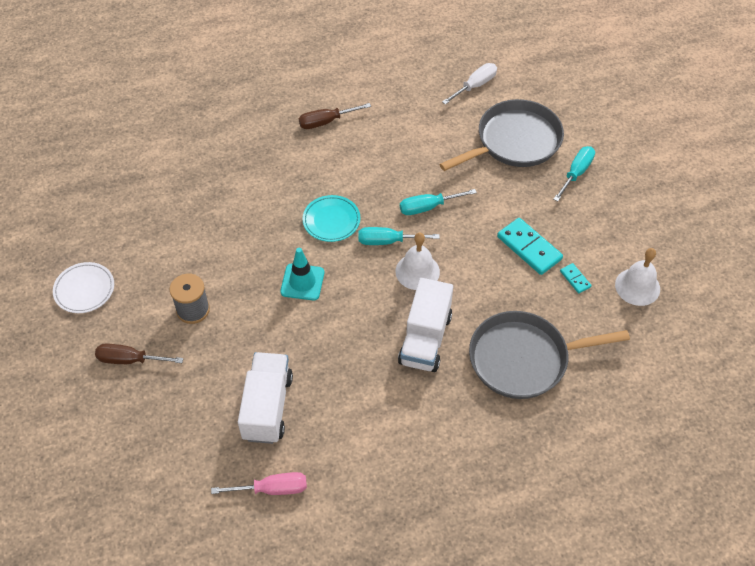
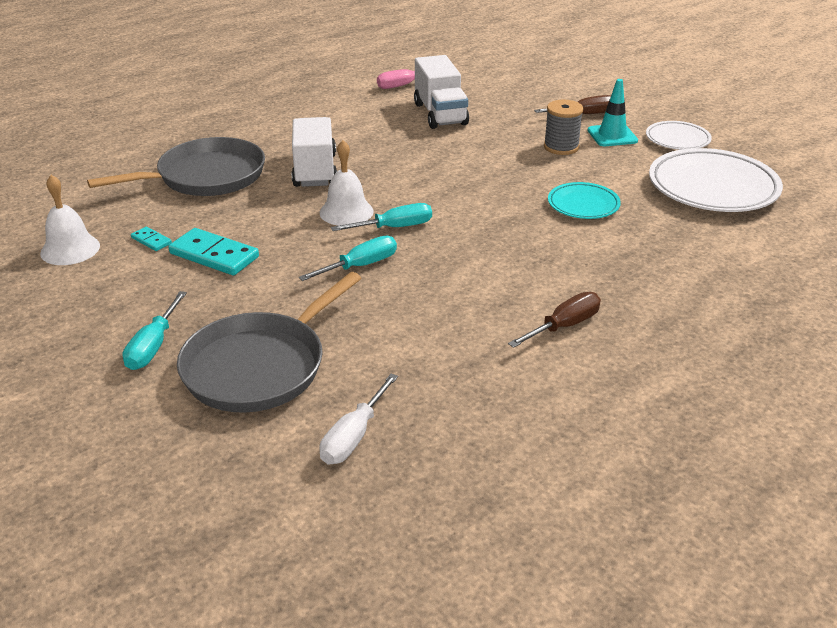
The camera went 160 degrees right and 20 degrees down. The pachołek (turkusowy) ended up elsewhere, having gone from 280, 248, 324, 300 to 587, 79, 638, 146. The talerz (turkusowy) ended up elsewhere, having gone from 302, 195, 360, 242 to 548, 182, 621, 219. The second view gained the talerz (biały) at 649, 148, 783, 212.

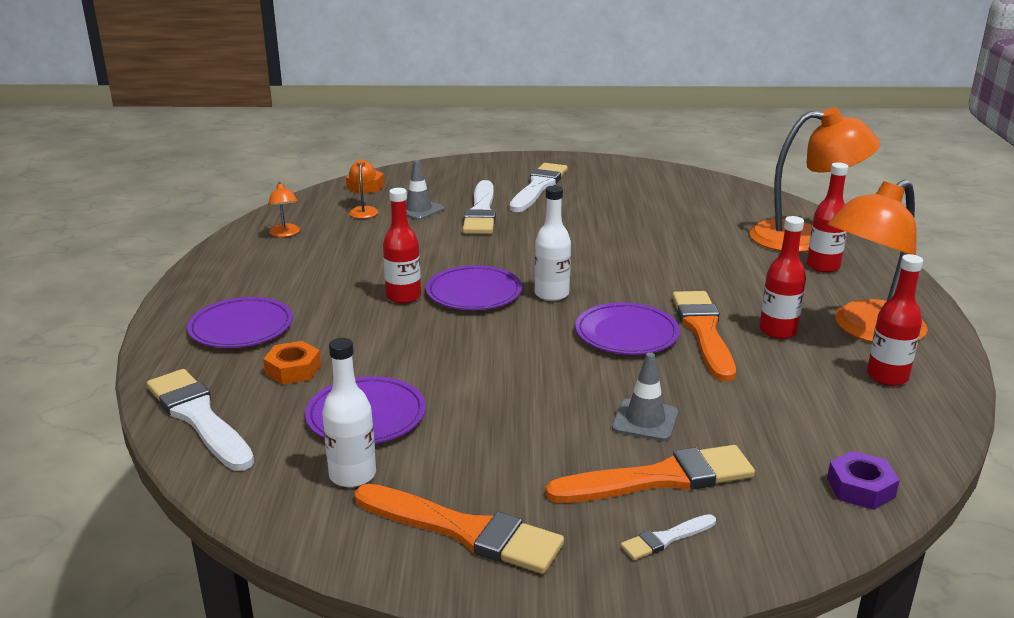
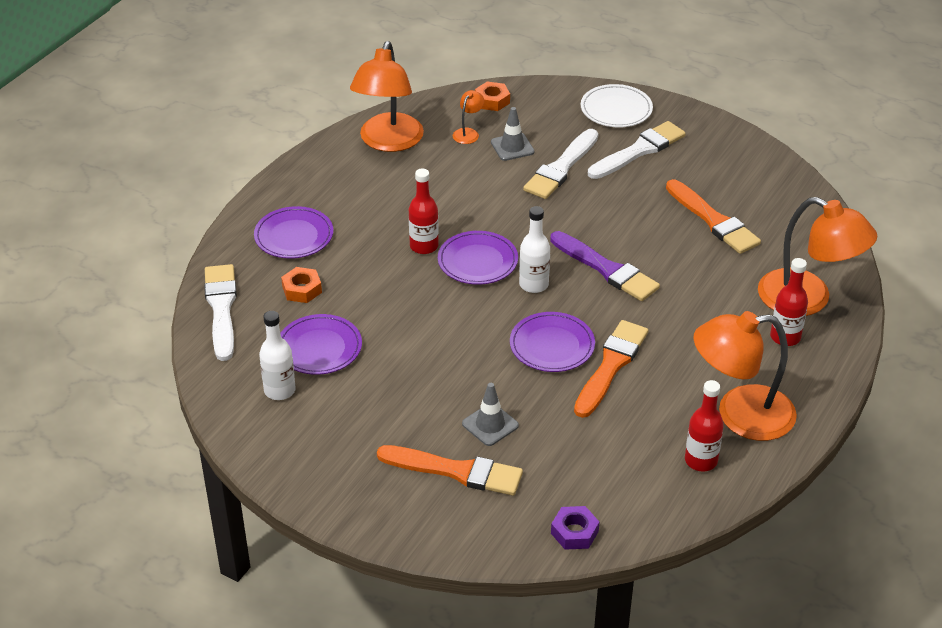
The camera went 30 degrees right and 15 degrees up. The size of the lampka (pomarańczowy) at 268, 182, 300, 237 changed by a factor of 2.40. The pędzel (pomarańczowy) ended up elsewhere, having gone from 355, 484, 564, 574 to 666, 179, 761, 254. The second view lost the pędzel (biały) at 621, 514, 716, 560. The second view lost the butelka (czerwony) at 759, 216, 806, 339. The second view gained the pędzel (fioletowy) at 550, 231, 660, 301. The second view gained the talerz (biały) at 581, 84, 653, 127.

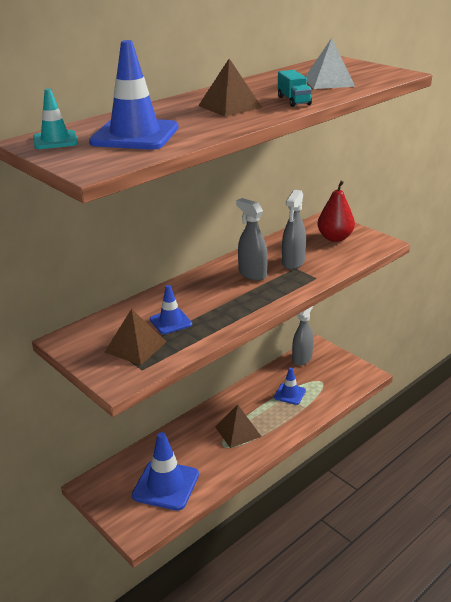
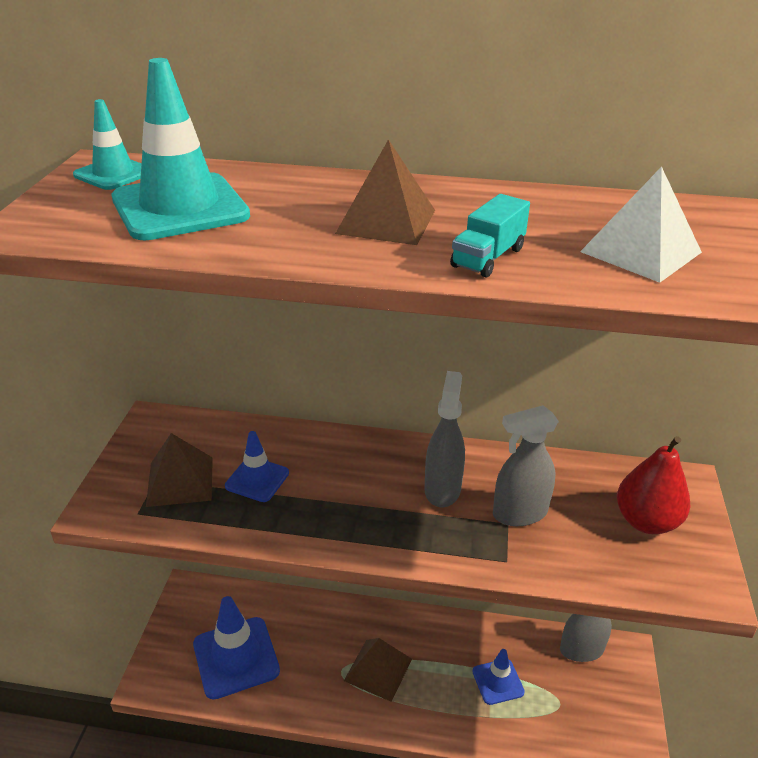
The camera went 50 degrees right and 5 degrees up. What was the pachołek (niebieski) at 89, 40, 178, 150 turned into the pachołek (turkusowy) at 112, 58, 250, 240.

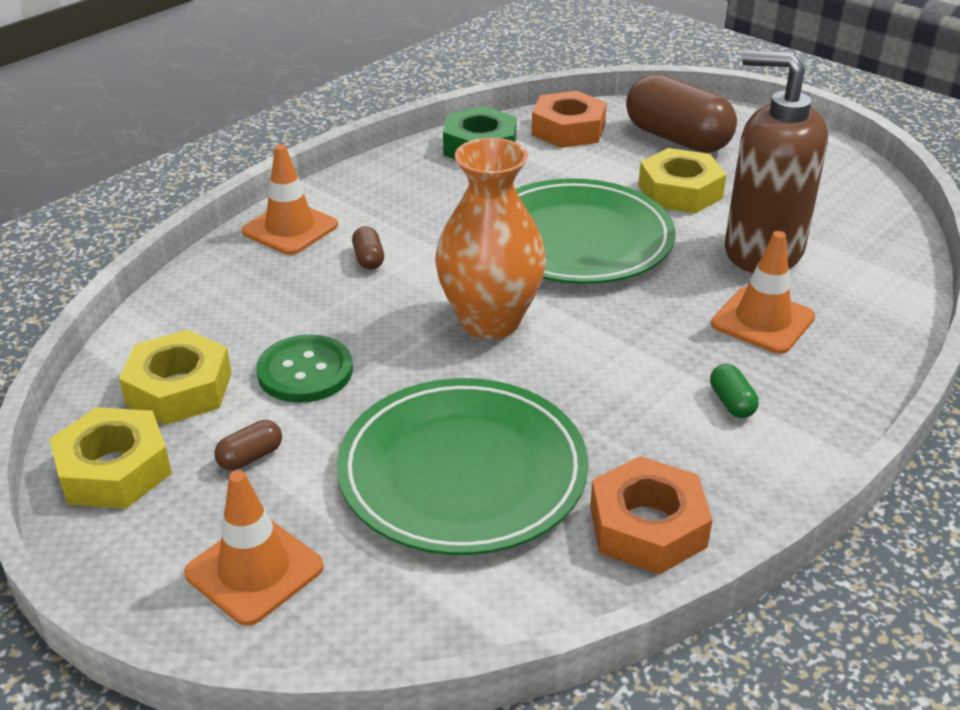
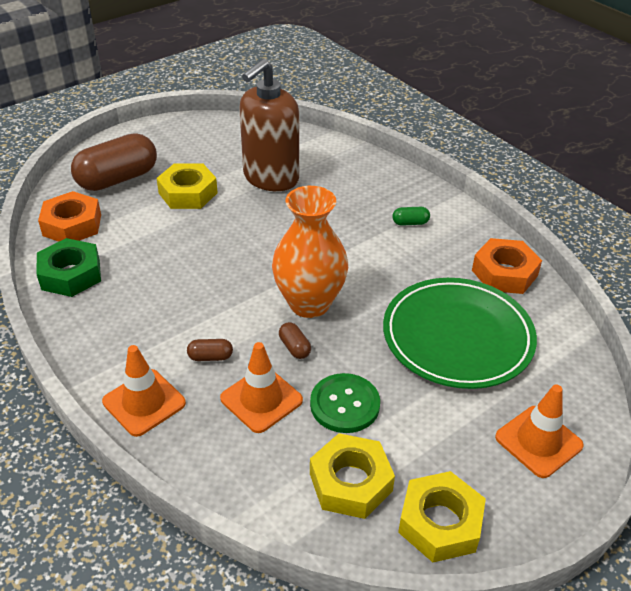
The camera went 80 degrees left and 5 degrees up. The kapsułka (brązowy) ended up elsewhere, having gone from 214, 420, 282, 470 to 279, 322, 311, 359. The second view lost the talerz (zielony) at 516, 178, 676, 284. The pachołek (pomarańczowy) ended up elsewhere, having gone from 711, 231, 815, 354 to 220, 342, 303, 433.

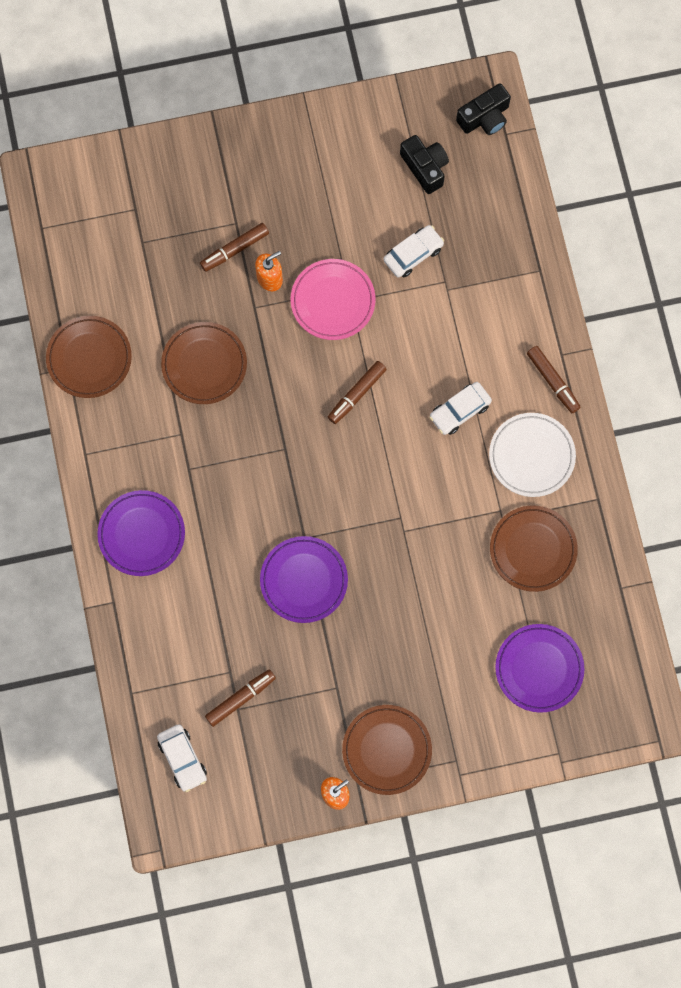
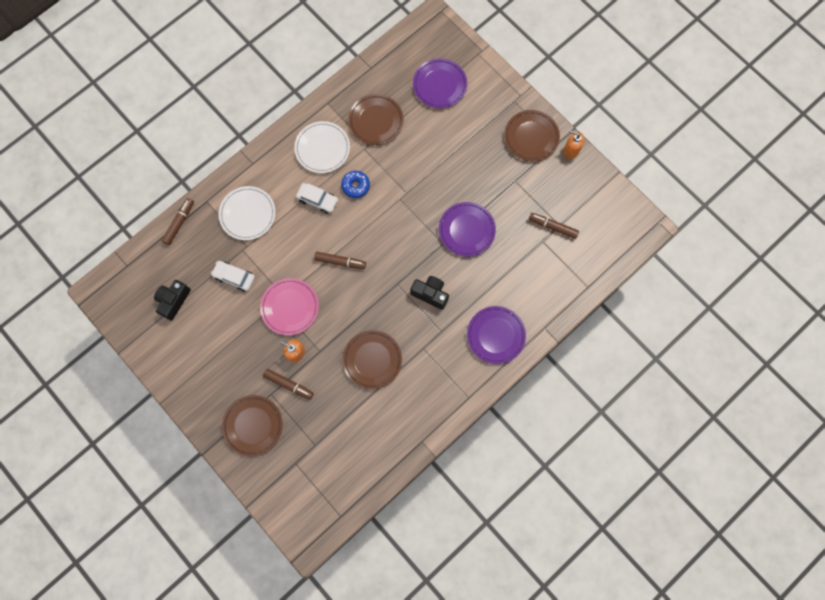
The camera went 120 degrees left and 0 degrees up. The talerz (brązowy) ended up elsewhere, having gone from 46, 316, 132, 398 to 222, 395, 283, 456. The second view lost the samochód (biały) at 157, 724, 207, 792. The aparat fotograficzny (czarny) ended up elsewhere, having gone from 456, 83, 511, 135 to 410, 276, 449, 310. The flamaster (brązowy) ended up elsewhere, having gone from 527, 346, 581, 413 to 162, 198, 194, 245. The second view gained the talerz (biały) at 219, 186, 276, 240. The second view gained the donut (niebieski) at 341, 171, 370, 198.

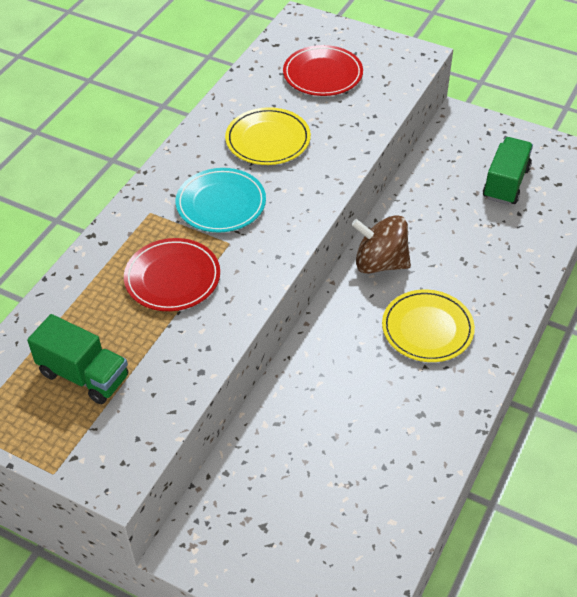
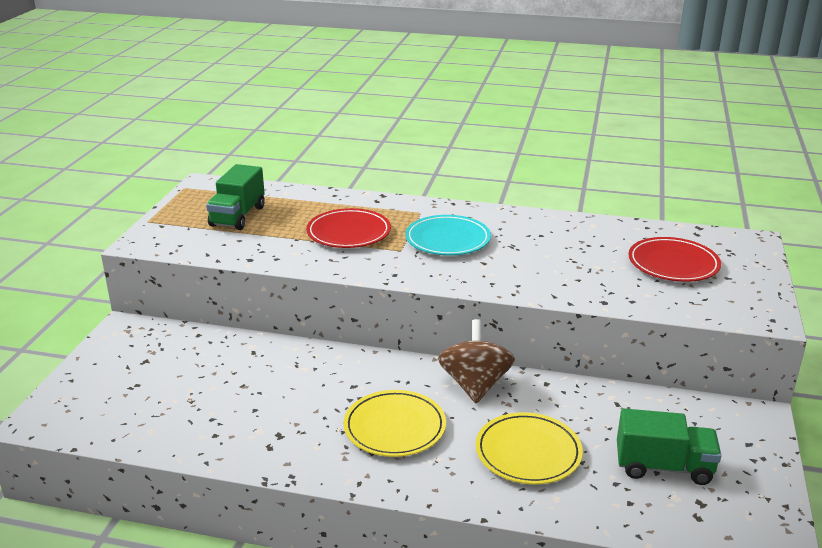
The camera went 75 degrees right and 20 degrees down. The talerz (żółty) ended up elsewhere, having gone from 225, 107, 311, 165 to 476, 412, 583, 484.

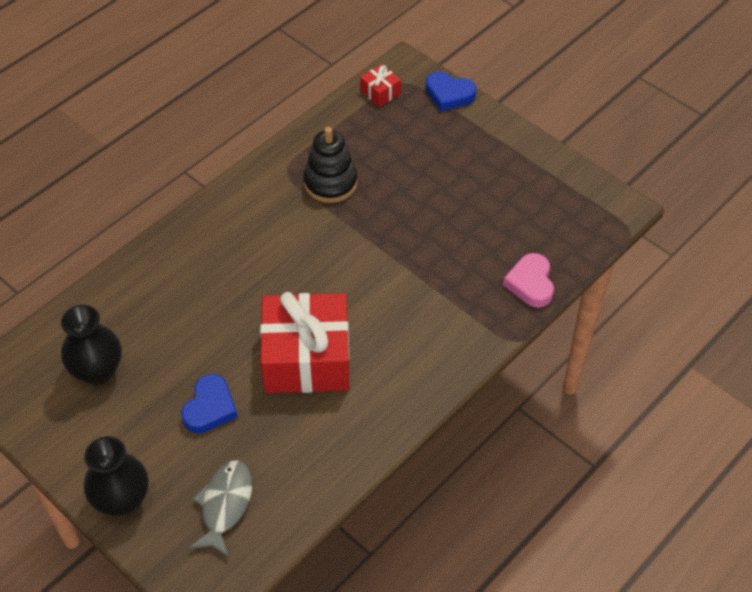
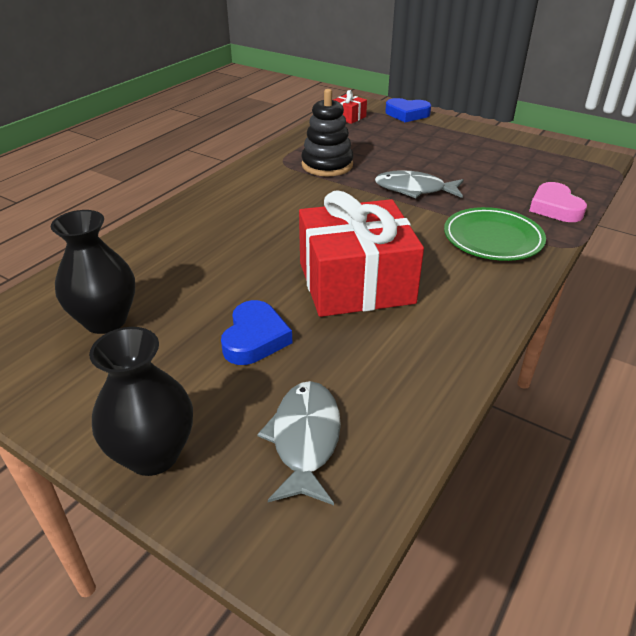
The camera went 10 degrees left and 15 degrees down. The second view gained the ryba (szary) at 375, 170, 464, 198. The second view gained the talerz (zielony) at 444, 207, 546, 261.

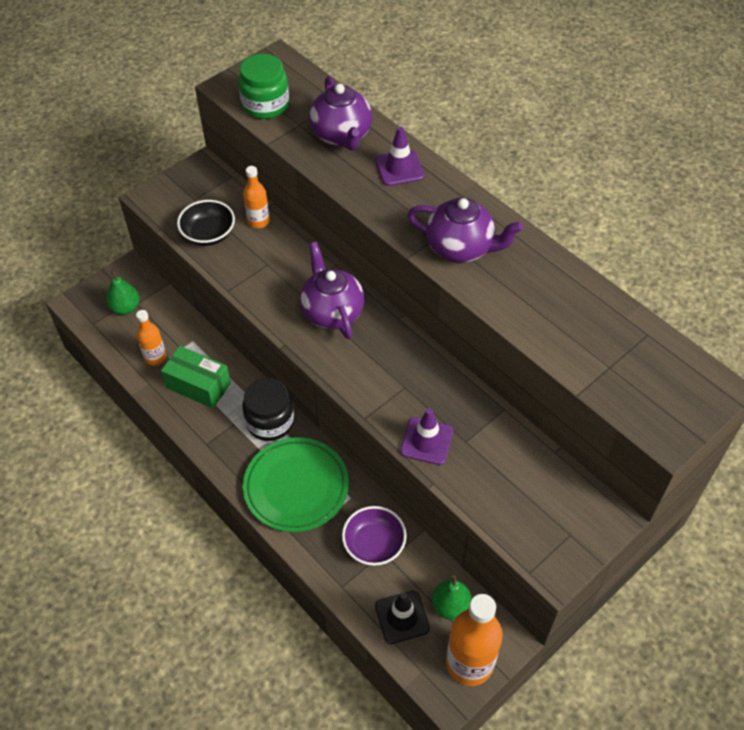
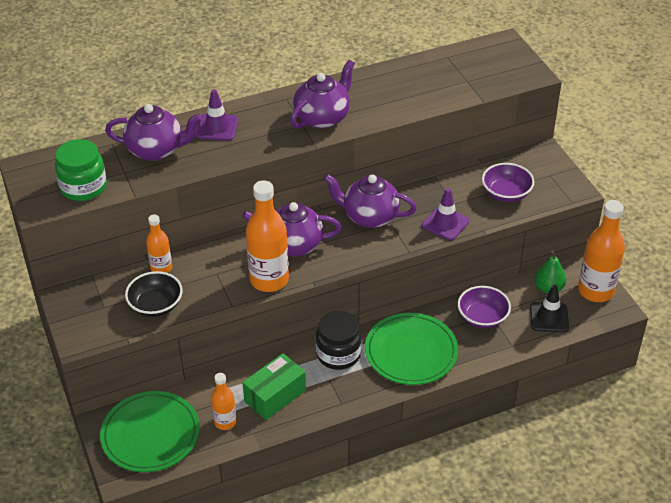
The camera went 70 degrees left and 10 degrees down. Where the gruszka (zielony) stood at 106, 270, 140, 315, the talerz (zielony) came to stand at 100, 391, 200, 472. The second view gained the butelka (pomarańczowy) at 246, 180, 289, 292. The second view gained the imbryk (fioletowy) at 324, 174, 417, 228. The second view gained the miska (fioletowy) at 482, 163, 534, 202.

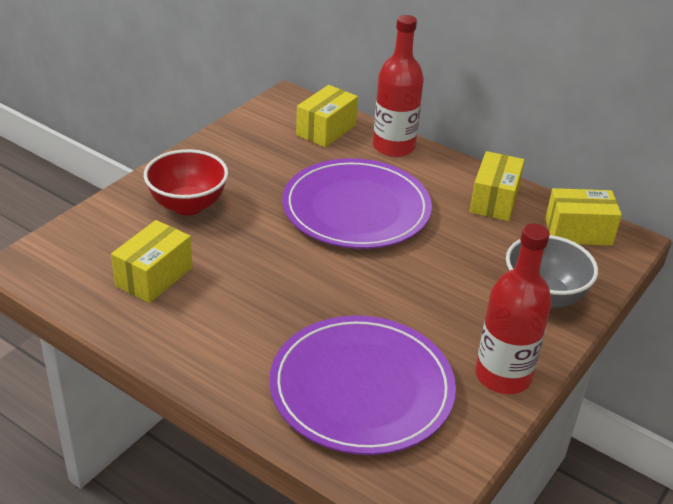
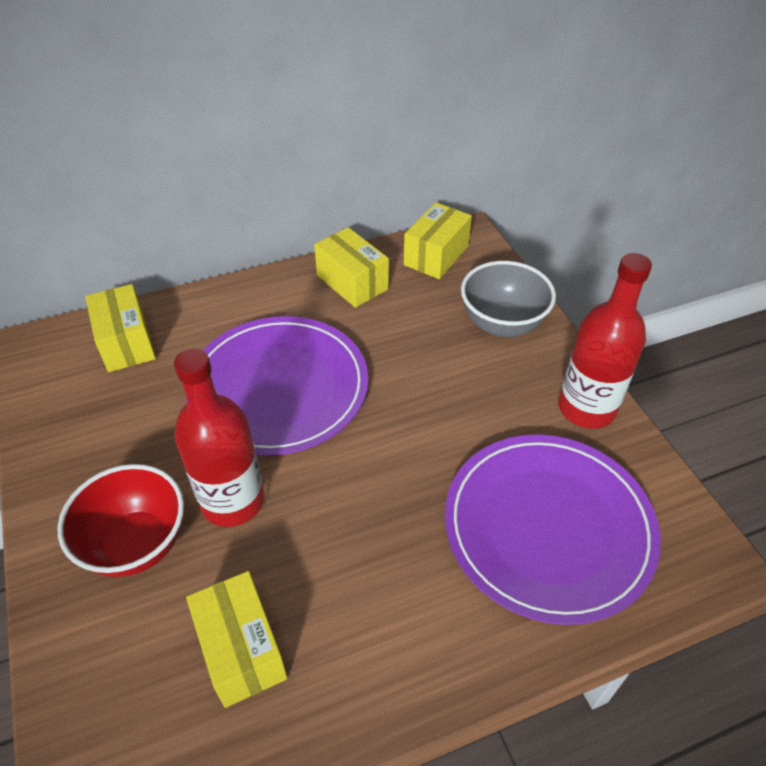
The camera went 55 degrees left and 10 degrees up. The butelka (czerwony) ended up elsewhere, having gone from 373, 15, 424, 157 to 174, 349, 265, 527.

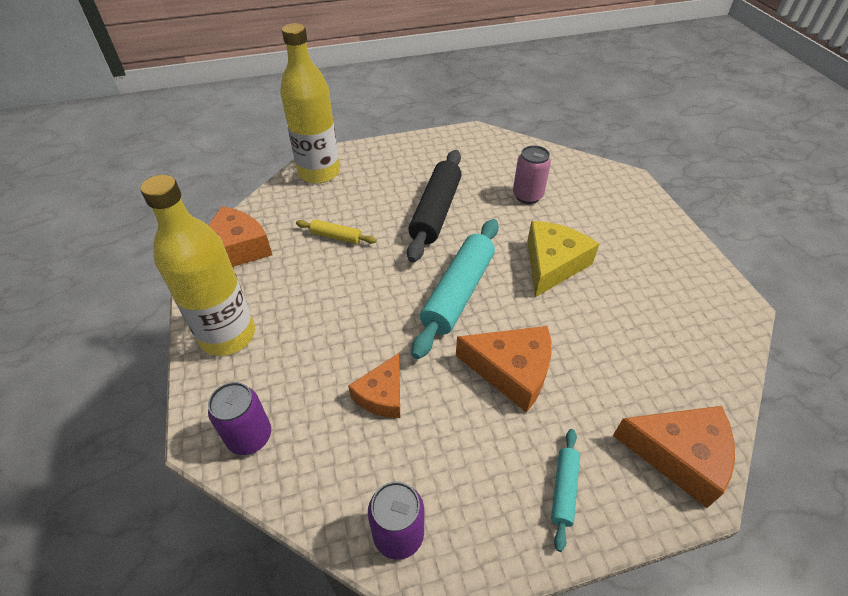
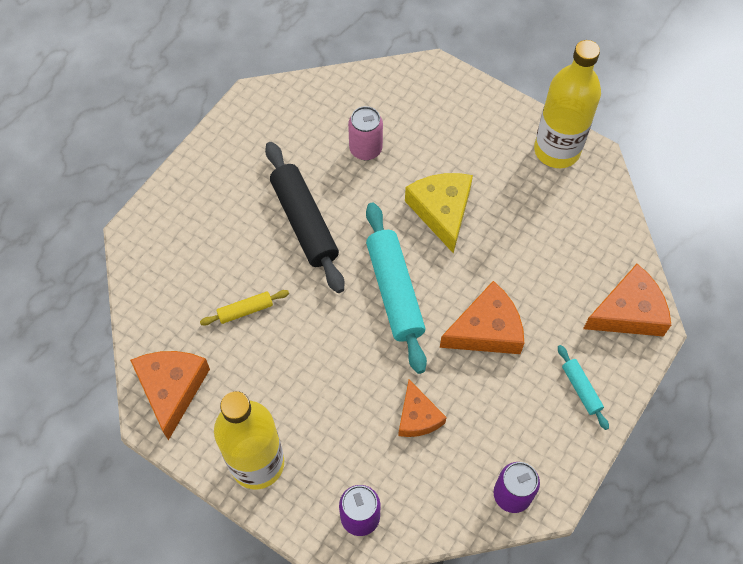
The camera went 40 degrees left and 15 degrees up. The butelka (żółty) ended up elsewhere, having gone from 280, 23, 340, 184 to 534, 40, 601, 168.

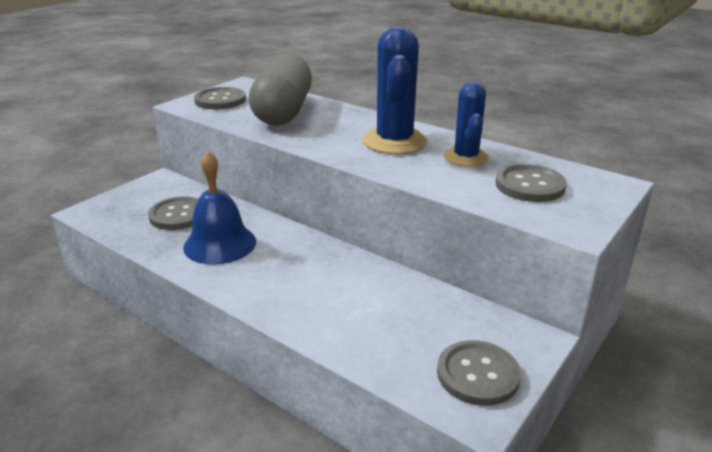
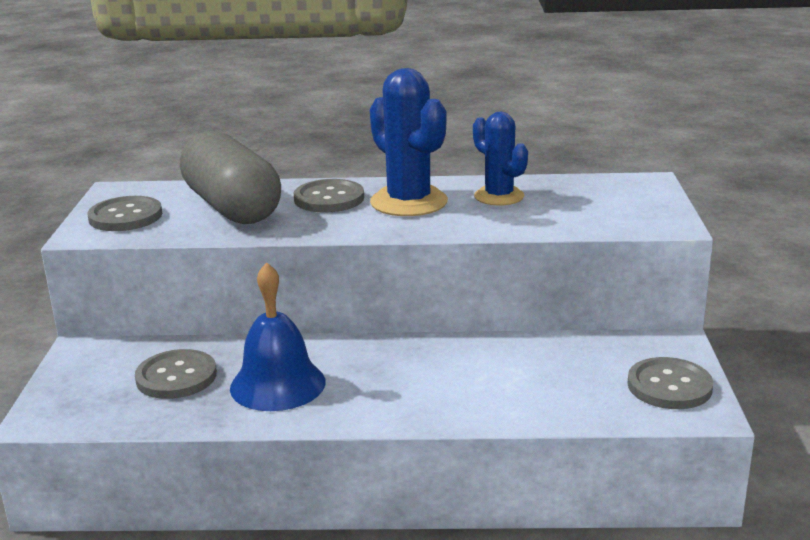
The camera went 35 degrees left and 5 degrees down. The guzik (szary) ended up elsewhere, having gone from 495, 164, 567, 202 to 294, 179, 364, 212.

